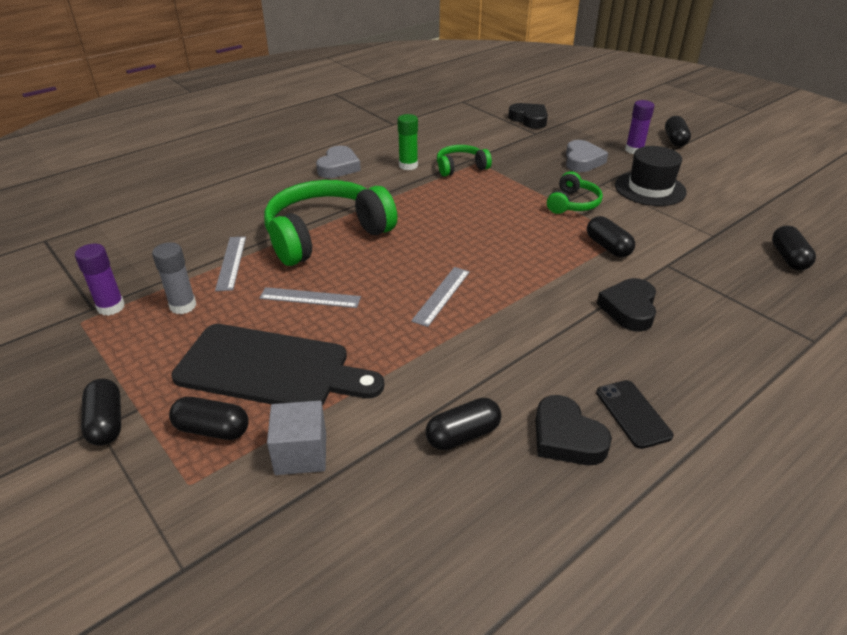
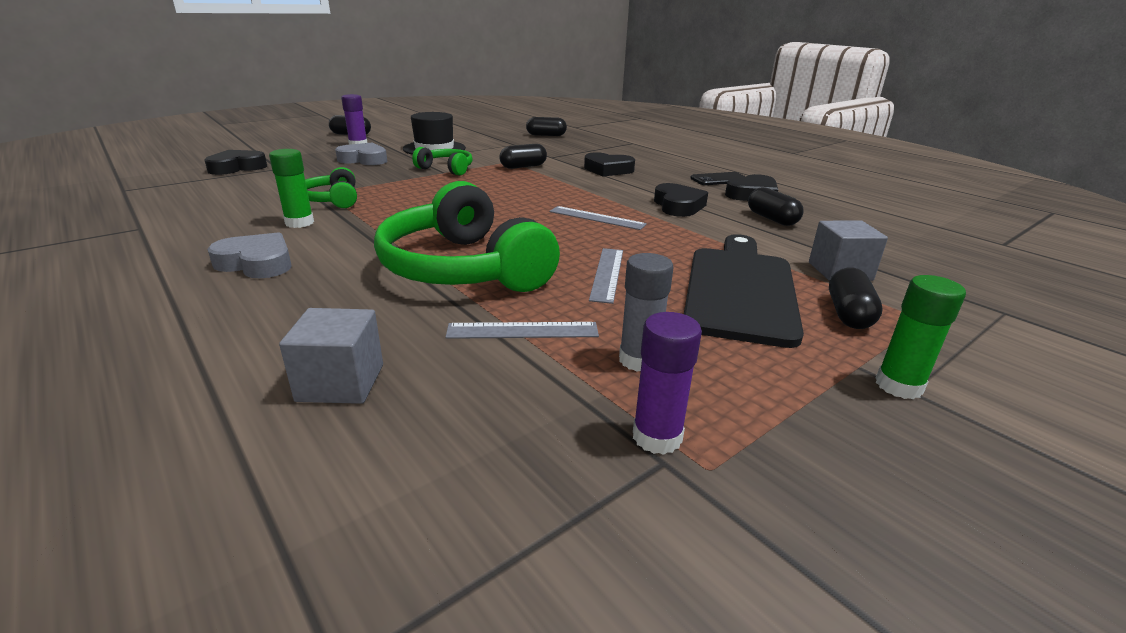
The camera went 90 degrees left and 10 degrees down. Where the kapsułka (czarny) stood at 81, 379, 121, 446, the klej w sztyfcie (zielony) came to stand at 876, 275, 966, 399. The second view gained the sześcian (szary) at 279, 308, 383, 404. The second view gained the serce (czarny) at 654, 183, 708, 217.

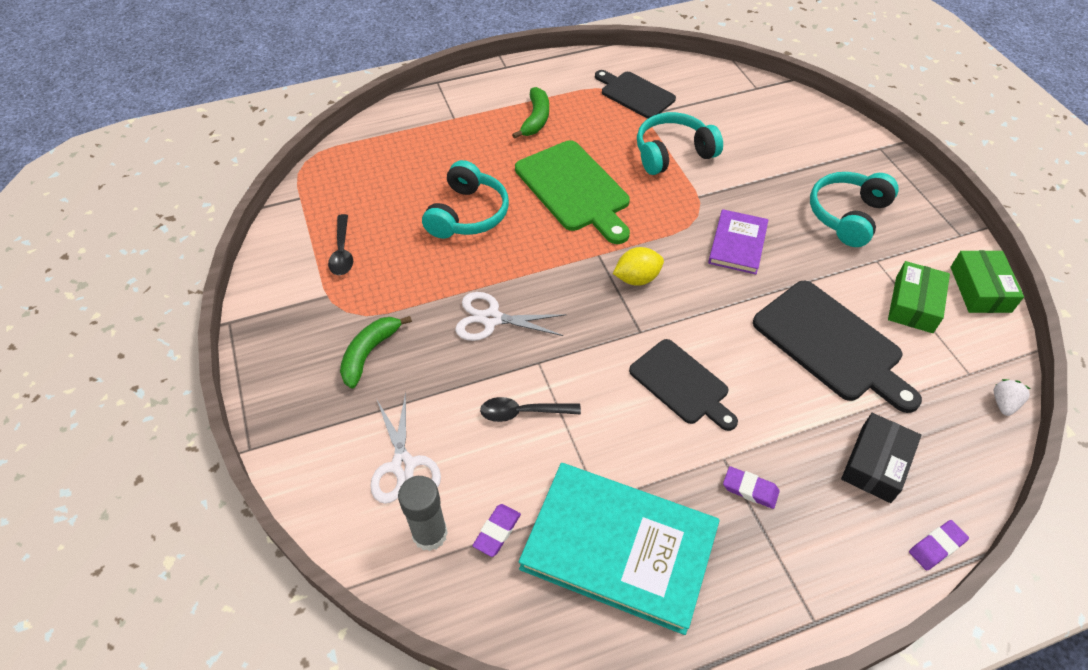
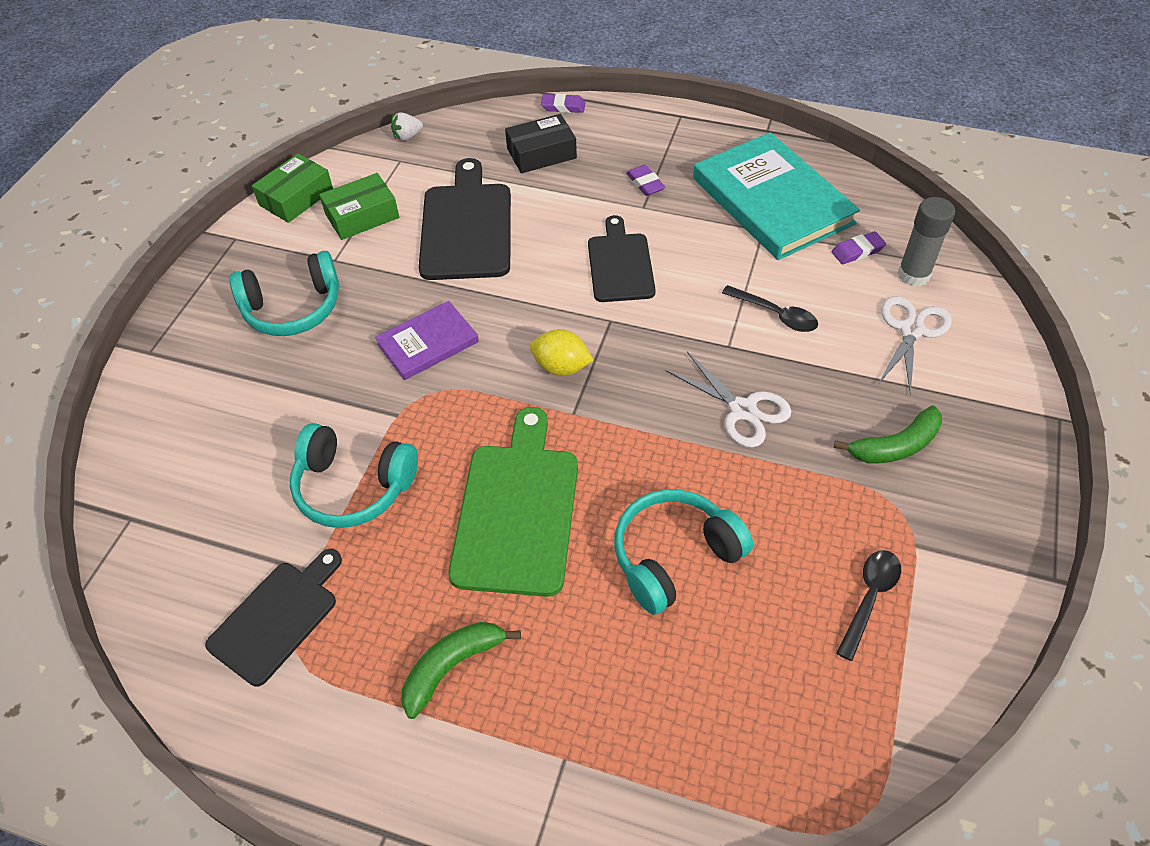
The camera went 140 degrees left and 0 degrees up. The deska do krojenia (czarny) at 595, 70, 676, 119 ended up facing another way, 135 degrees counterclockwise from before.

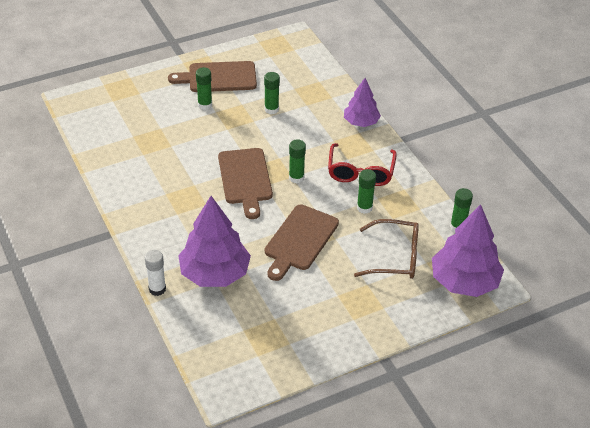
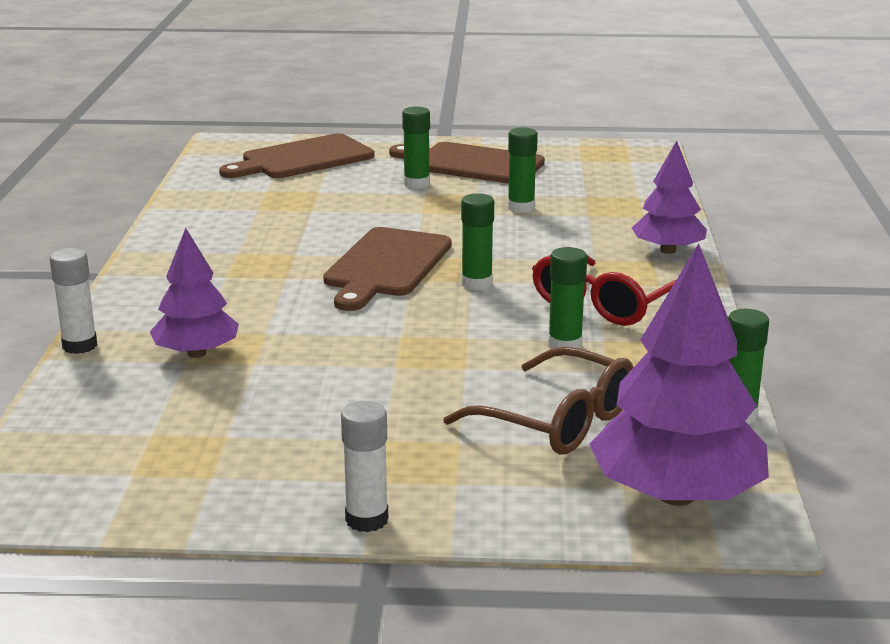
The camera went 30 degrees right and 20 degrees down. The size of the drzewko (fioletowy) at 178, 196, 251, 287 changed by a factor of 0.60. The deska do krojenia (brązowy) ended up elsewhere, having gone from 265, 204, 339, 281 to 219, 134, 374, 178. The second view gained the klej w sztyfcie (biały) at 341, 401, 388, 532.

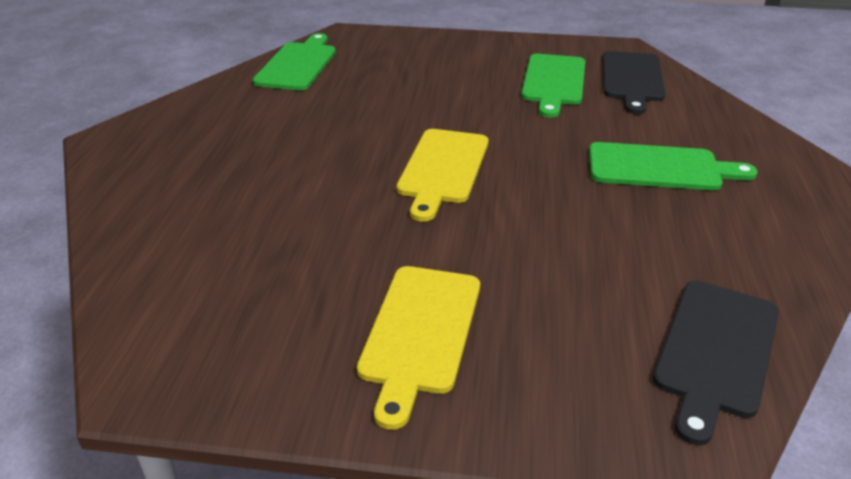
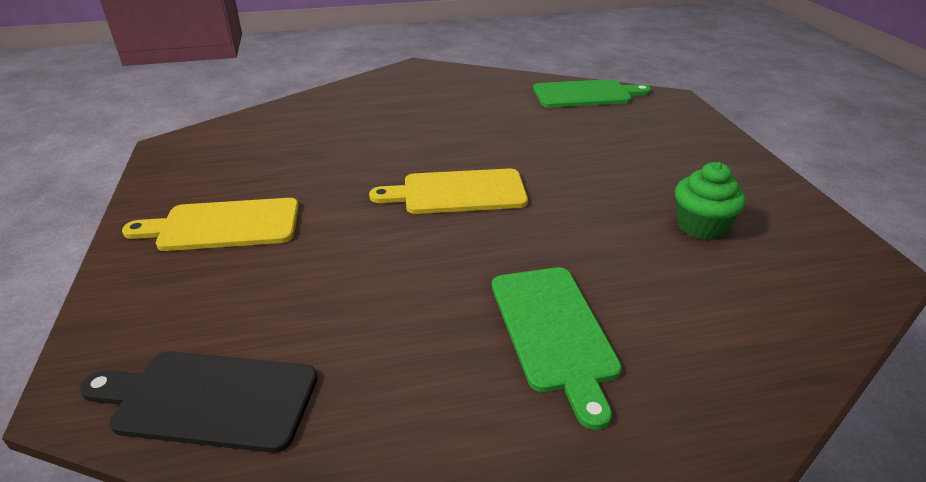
The camera went 70 degrees right and 0 degrees up. Where the deska do krojenia (zielony) stood at 521, 54, 585, 118, the muffinka (zielony) came to stand at 675, 162, 746, 240. The second view lost the deska do krojenia (czarny) at 602, 51, 665, 114.

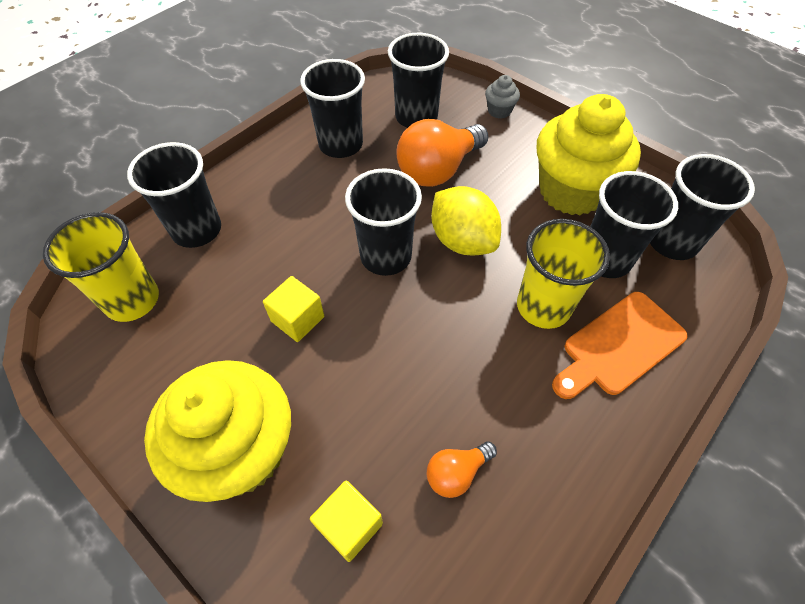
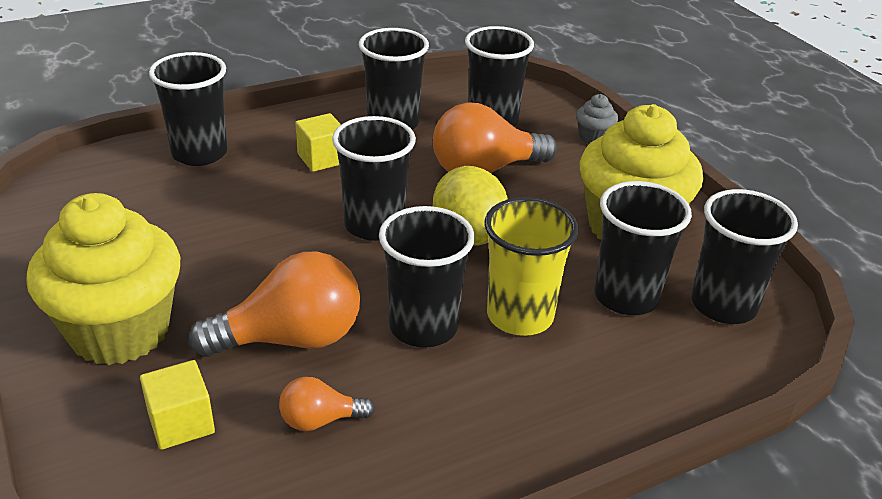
The camera went 20 degrees right and 20 degrees down. The second view lost the szklanka (żółty) at 43, 212, 159, 322. The sześcian (żółty) ended up elsewhere, having gone from 263, 276, 324, 342 to 295, 113, 341, 172. The second view lost the deska do krojenia (pomarańczowy) at 552, 292, 688, 399. The second view gained the żarówka (pomarańczowy) at 189, 252, 360, 357. The second view gained the szklanka (czarny) at 379, 206, 475, 348.

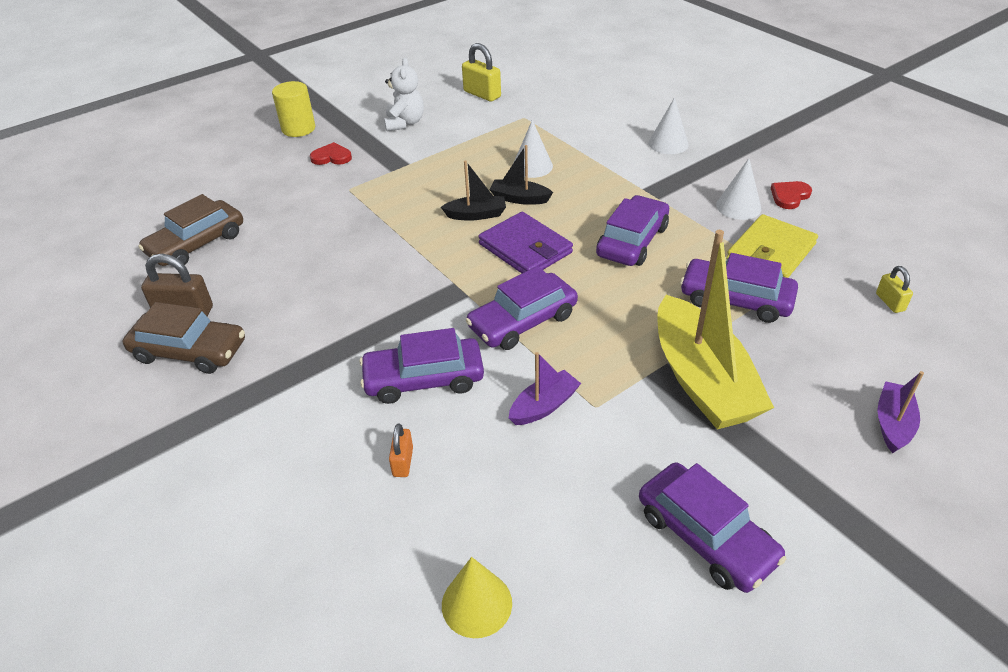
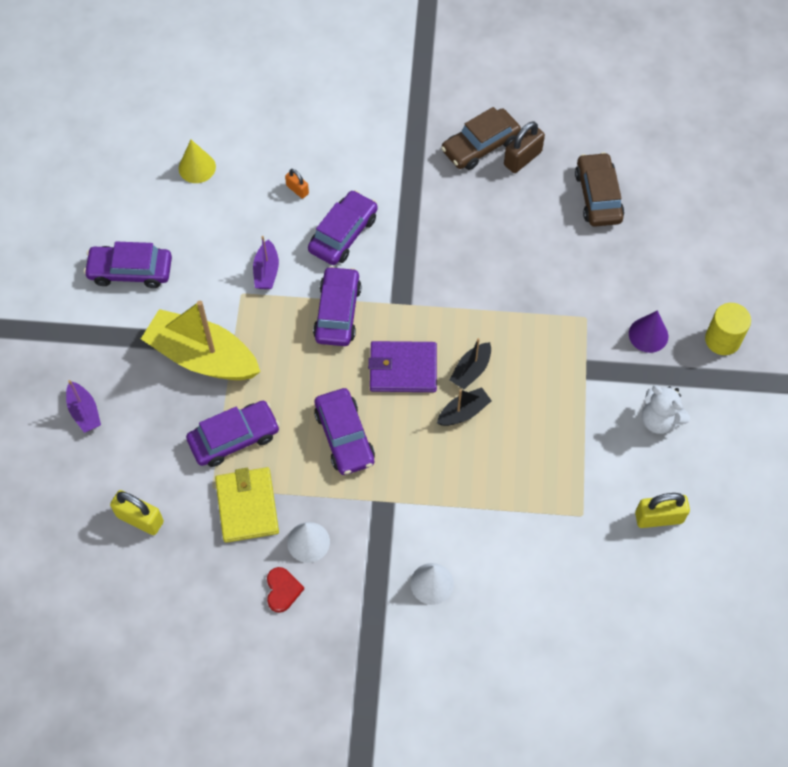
The camera went 130 degrees right and 20 degrees up. Where the serce (czerwony) stood at 310, 142, 352, 165, the stożek (fioletowy) came to stand at 629, 310, 668, 353. The second view lost the stożek (biały) at 514, 120, 553, 178. The size of the kłódka (żółty) at 876, 266, 913, 313 changed by a factor of 1.71.

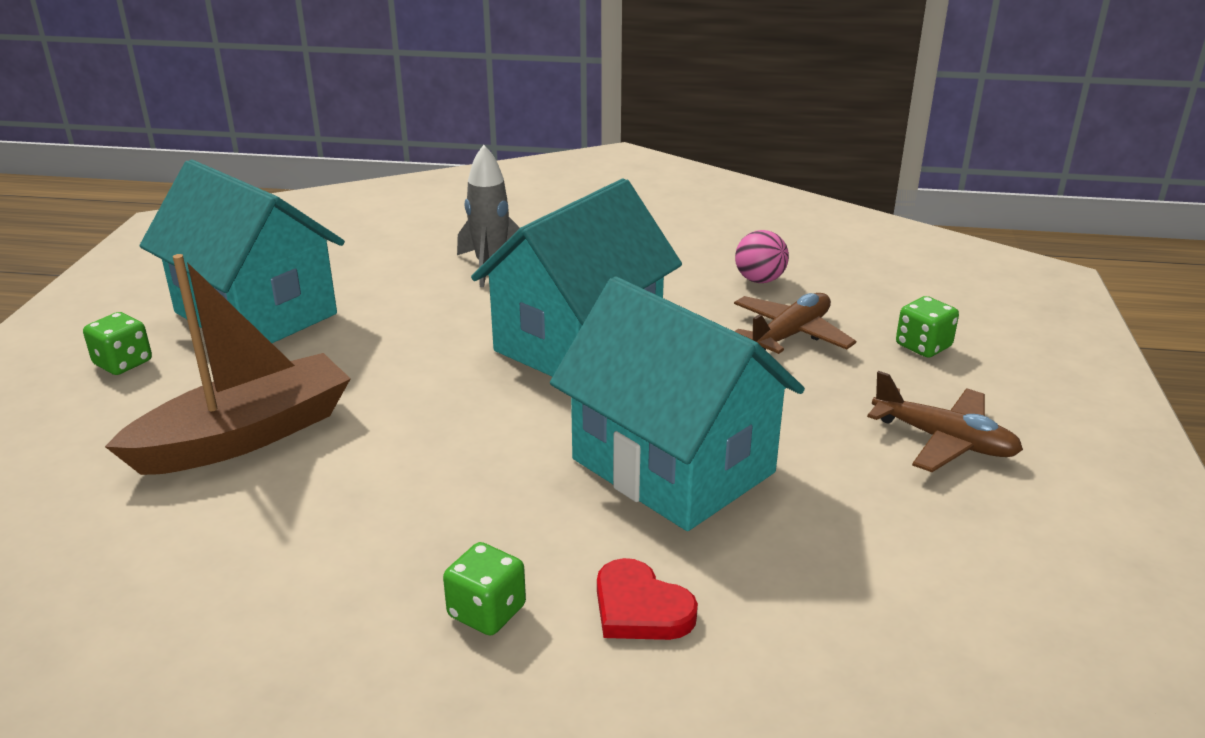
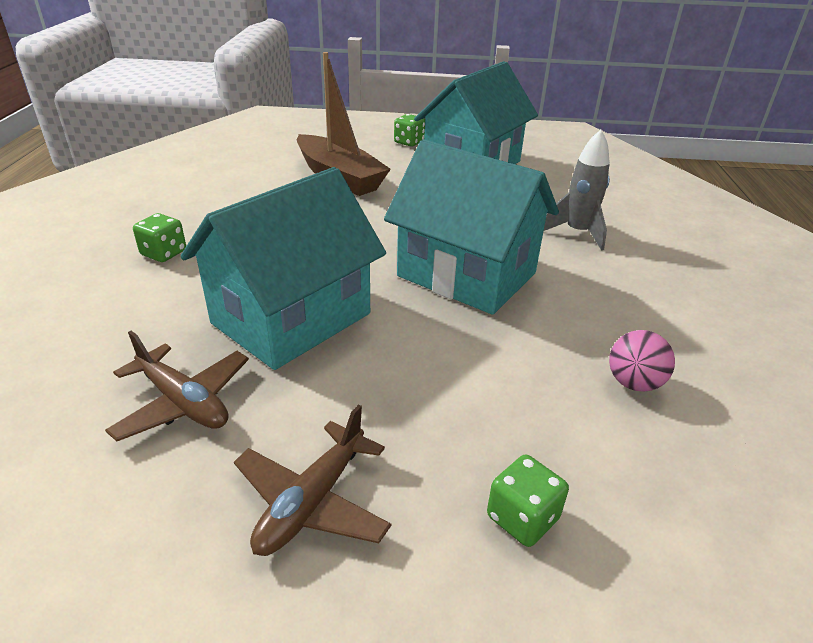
The camera went 85 degrees right and 5 degrees up. The second view lost the serce (czerwony) at 597, 558, 698, 640. The samolot (brązowy) ended up elsewhere, having gone from 734, 293, 856, 354 to 105, 331, 249, 442.

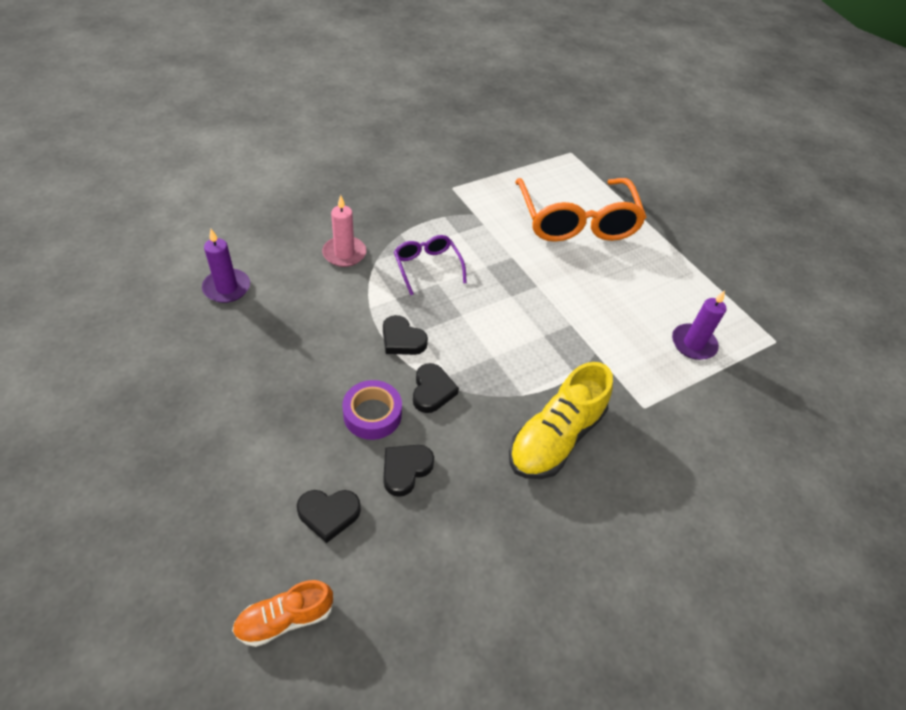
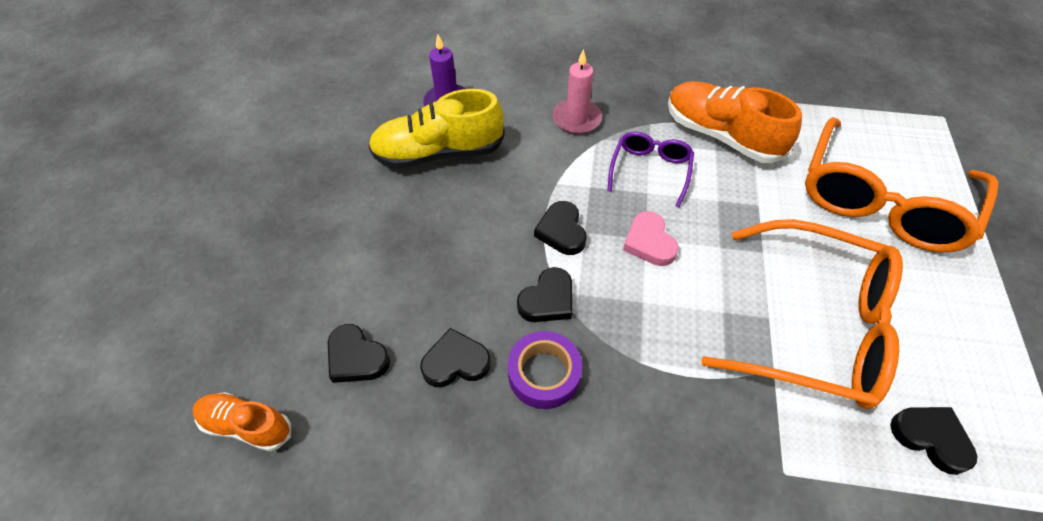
The camera went 45 degrees right and 5 degrees up. The taśma klejąca (fioletowy) ended up elsewhere, having gone from 342, 380, 402, 440 to 508, 331, 582, 409. The but (żółty) ended up elsewhere, having gone from 509, 362, 613, 479 to 368, 89, 505, 169. Where the świeca (fioletowy) stood at 672, 290, 727, 360, the serce (czarny) came to stand at 890, 407, 978, 475. The second view gained the serce (różowy) at 623, 211, 679, 266. The second view gained the but (pomarańczowy) at 668, 81, 802, 163. The second view gained the okulary (pomarańczowy) at 701, 219, 903, 409.

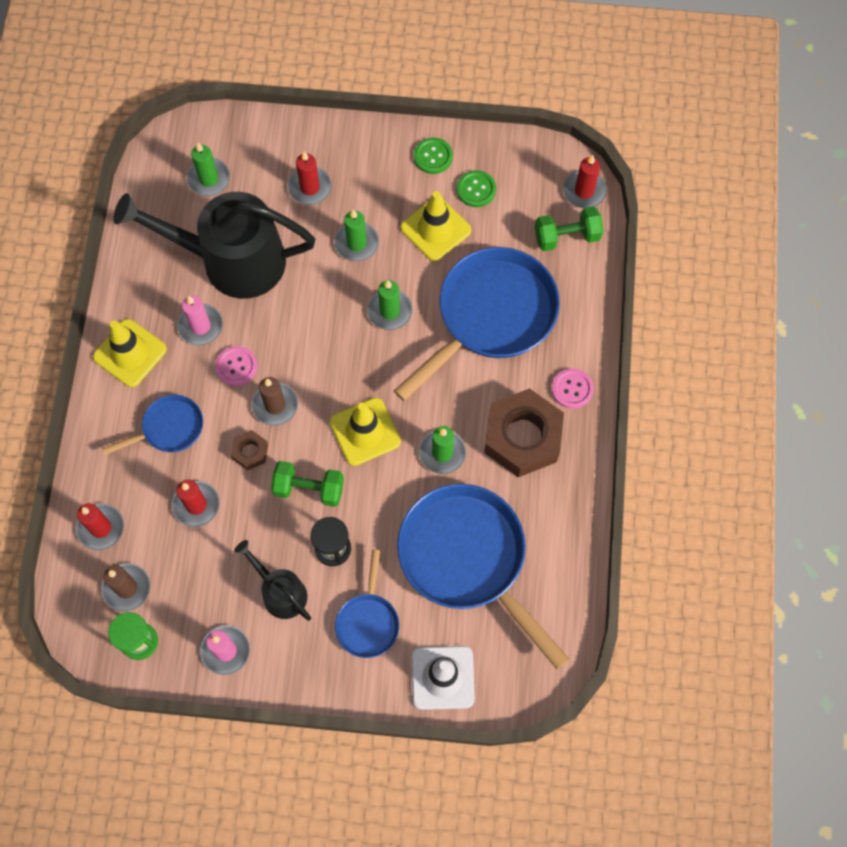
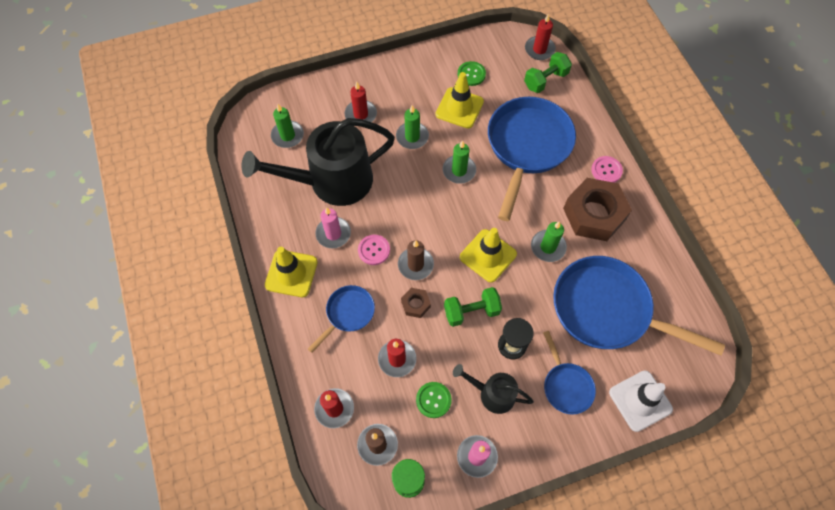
The camera went 25 degrees left and 5 degrees down. The guzik (zielony) ended up elsewhere, having gone from 414, 138, 453, 174 to 416, 382, 452, 418.

